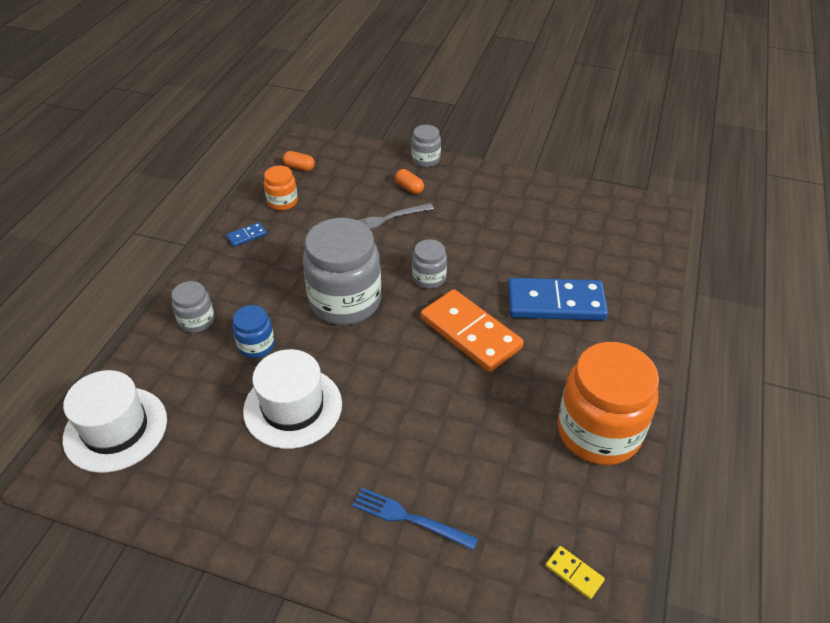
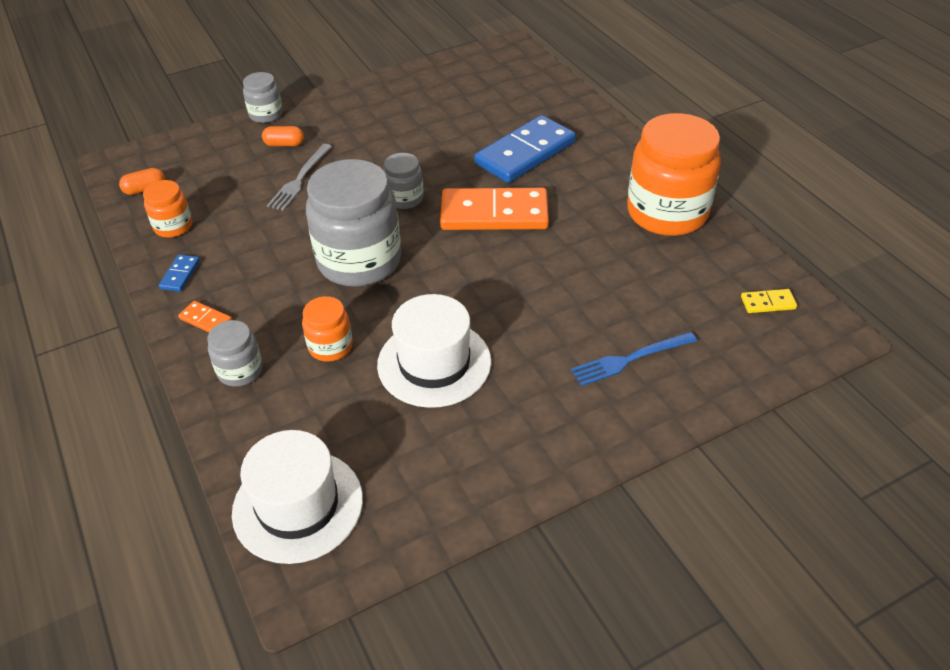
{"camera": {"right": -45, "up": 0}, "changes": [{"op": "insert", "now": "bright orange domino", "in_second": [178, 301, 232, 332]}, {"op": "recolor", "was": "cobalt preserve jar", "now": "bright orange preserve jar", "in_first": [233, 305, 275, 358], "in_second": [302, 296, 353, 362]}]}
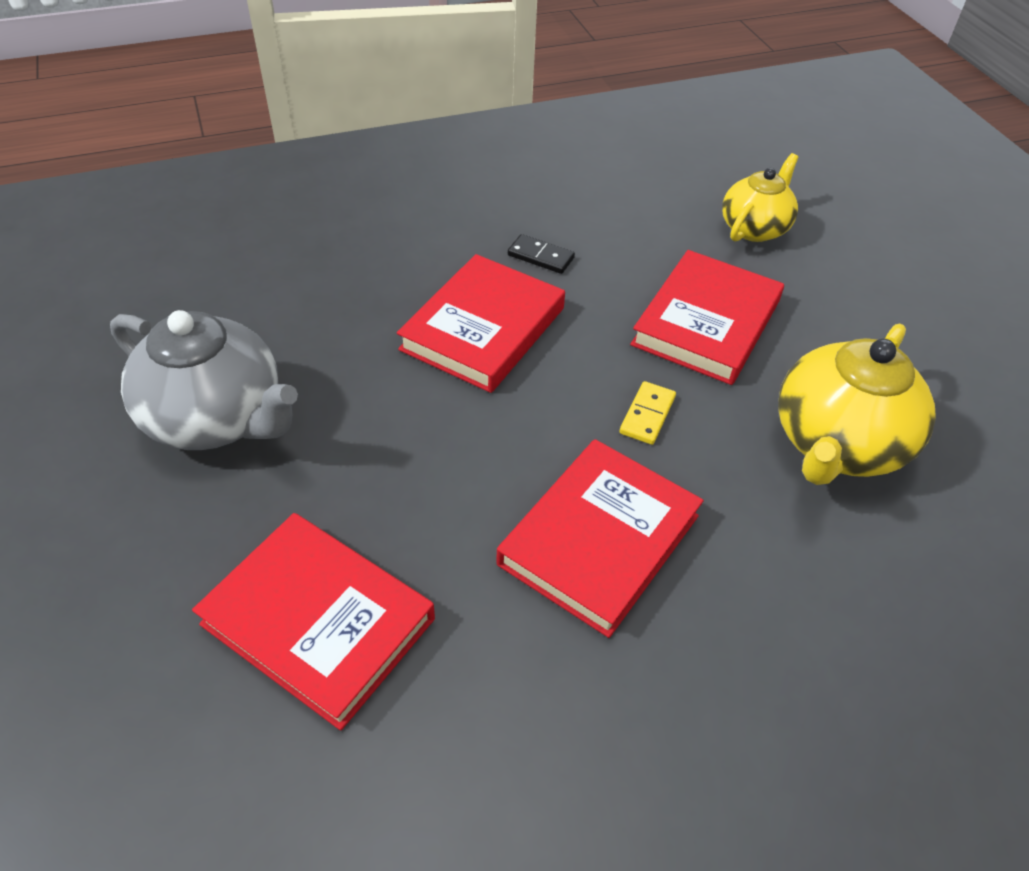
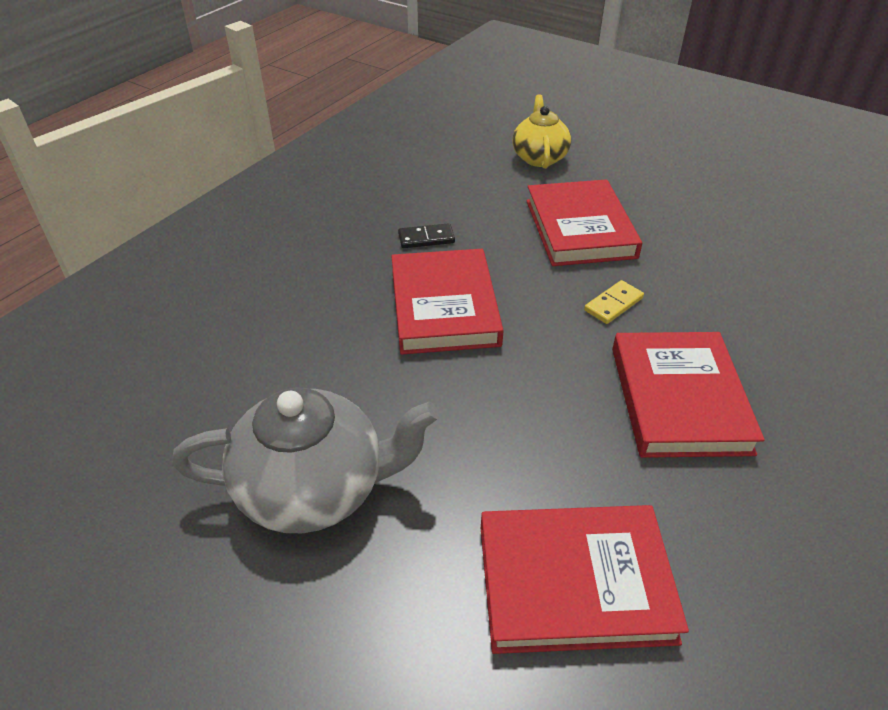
{"camera": {"right": -35, "up": -5}, "changes": [{"op": "rotate", "was": "golden domino", "in_first": [619, 381, 676, 445], "in_second": [584, 280, 644, 324], "clockwise": 60}, {"op": "delete", "was": "golden china teapot", "in_first": [778, 324, 936, 485]}]}
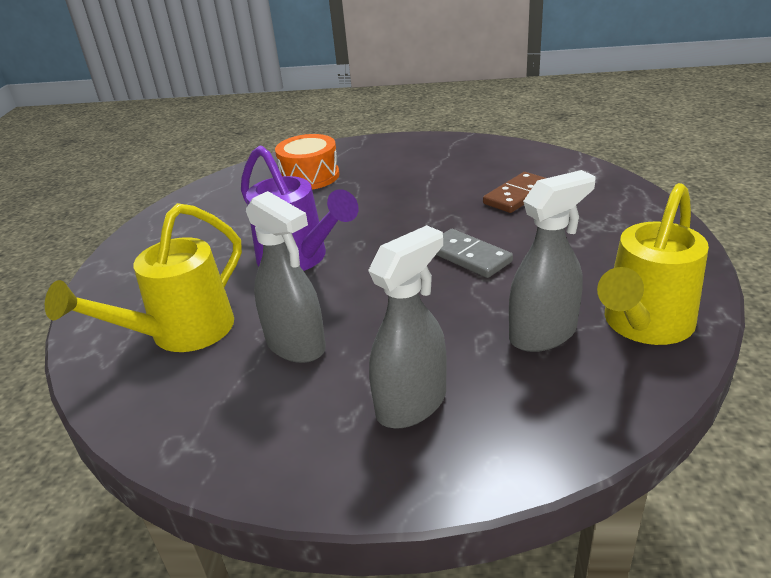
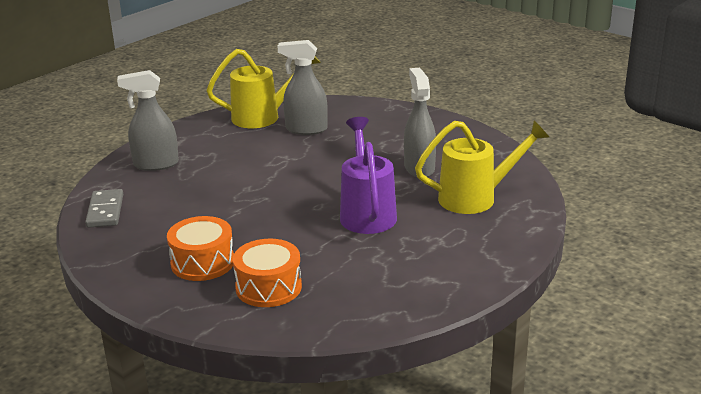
{"camera": {"right": -145, "up": -5}, "changes": [{"op": "move", "was": "grey domino", "in_first": [436, 229, 513, 278], "in_second": [85, 189, 123, 228]}, {"op": "move", "was": "grey spray cleaner", "in_first": [368, 225, 447, 428], "in_second": [117, 70, 179, 171]}, {"op": "insert", "now": "bright orange drum", "in_second": [167, 216, 234, 281]}, {"op": "delete", "was": "brown domino", "in_first": [483, 172, 546, 213]}]}
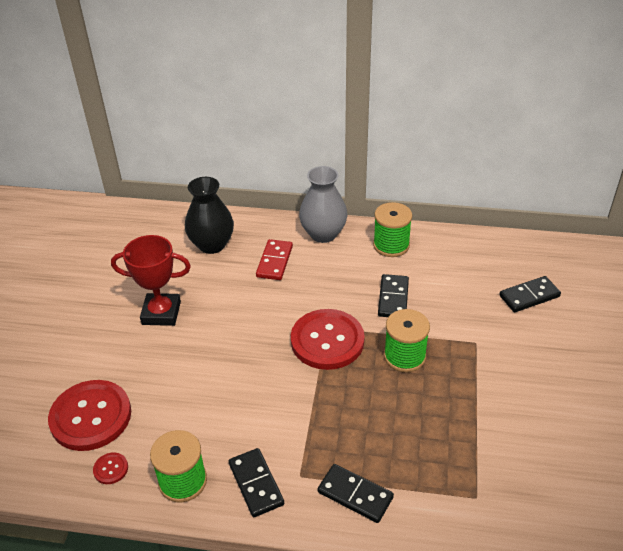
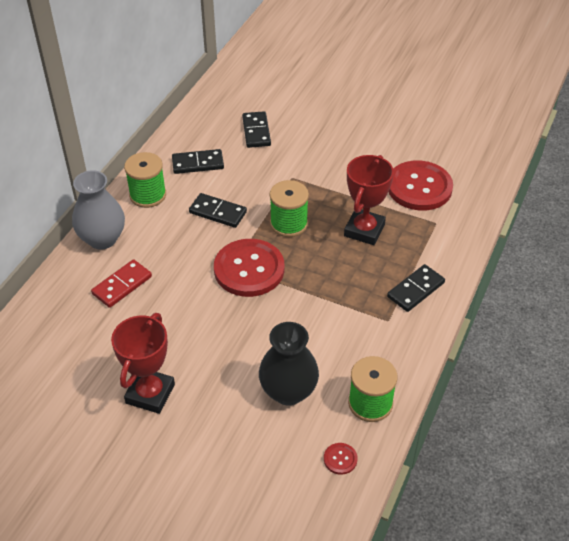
{"camera": {"right": -75, "up": 5}, "changes": [{"op": "rotate", "was": "red domino", "in_first": [256, 239, 293, 280], "in_second": [91, 259, 152, 308], "clockwise": -75}, {"op": "move", "was": "ebony domino", "in_first": [229, 448, 284, 517], "in_second": [172, 149, 224, 174]}, {"op": "move", "was": "ebony tall vase", "in_first": [185, 177, 234, 254], "in_second": [259, 322, 319, 405]}, {"op": "insert", "now": "red trophy", "in_second": [344, 155, 394, 245]}, {"op": "move", "was": "red button", "in_first": [48, 380, 131, 451], "in_second": [389, 160, 453, 211]}]}
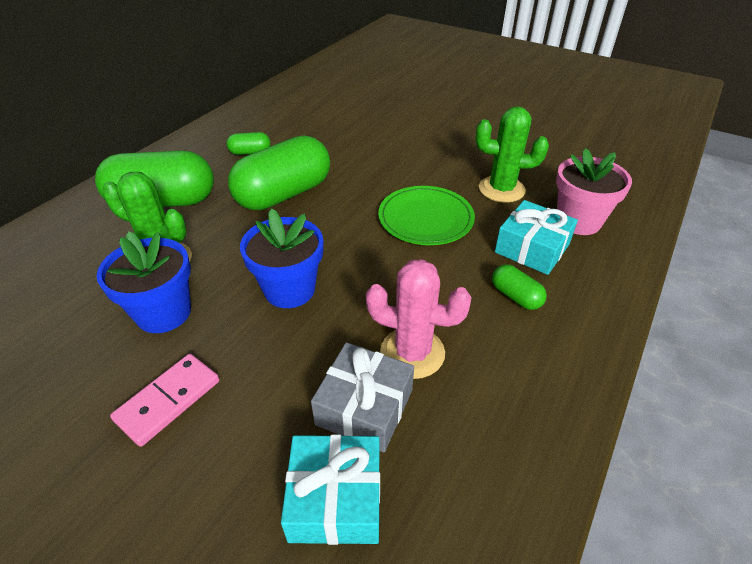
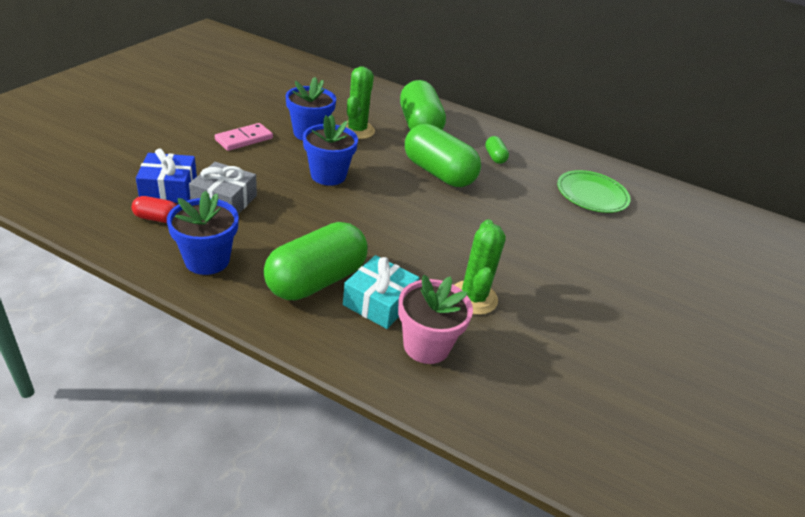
{"camera": {"right": 80, "up": -5}, "changes": [{"op": "insert", "now": "red capsule", "in_second": [132, 196, 177, 223]}, {"op": "recolor", "was": "turquoise wrapped gift", "now": "cobalt wrapped gift", "in_first": [281, 434, 380, 545], "in_second": [136, 148, 197, 203]}, {"op": "insert", "now": "cobalt potted plant", "in_second": [167, 191, 239, 275]}, {"op": "rotate", "was": "rose-pink domino", "in_first": [110, 354, 219, 447], "in_second": [215, 123, 273, 151], "clockwise": -75}, {"op": "resize", "was": "green capsule", "in_first": [492, 264, 547, 310], "in_second": [264, 222, 368, 300], "ratio": 2.26}, {"op": "move", "was": "green flat dish", "in_first": [378, 186, 475, 245], "in_second": [557, 170, 631, 213]}, {"op": "delete", "was": "rose-pink prickly plant", "in_first": [366, 259, 472, 379]}]}
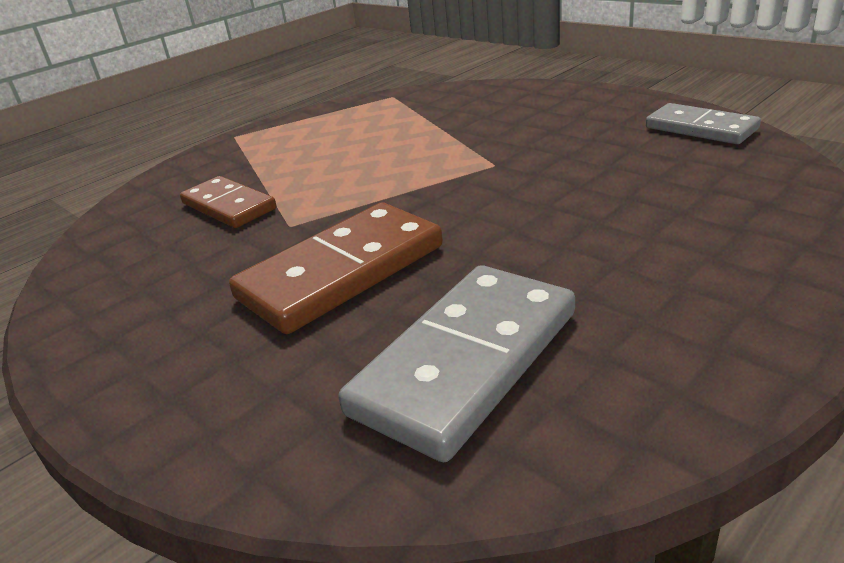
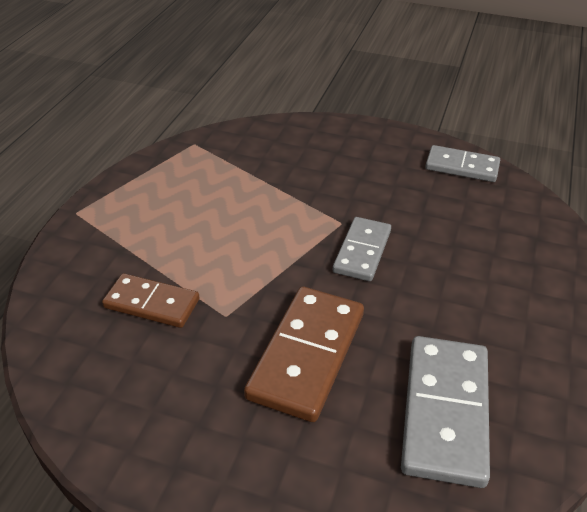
{"camera": {"right": -30, "up": 10}, "changes": [{"op": "insert", "now": "grey domino", "in_second": [333, 217, 391, 281]}]}
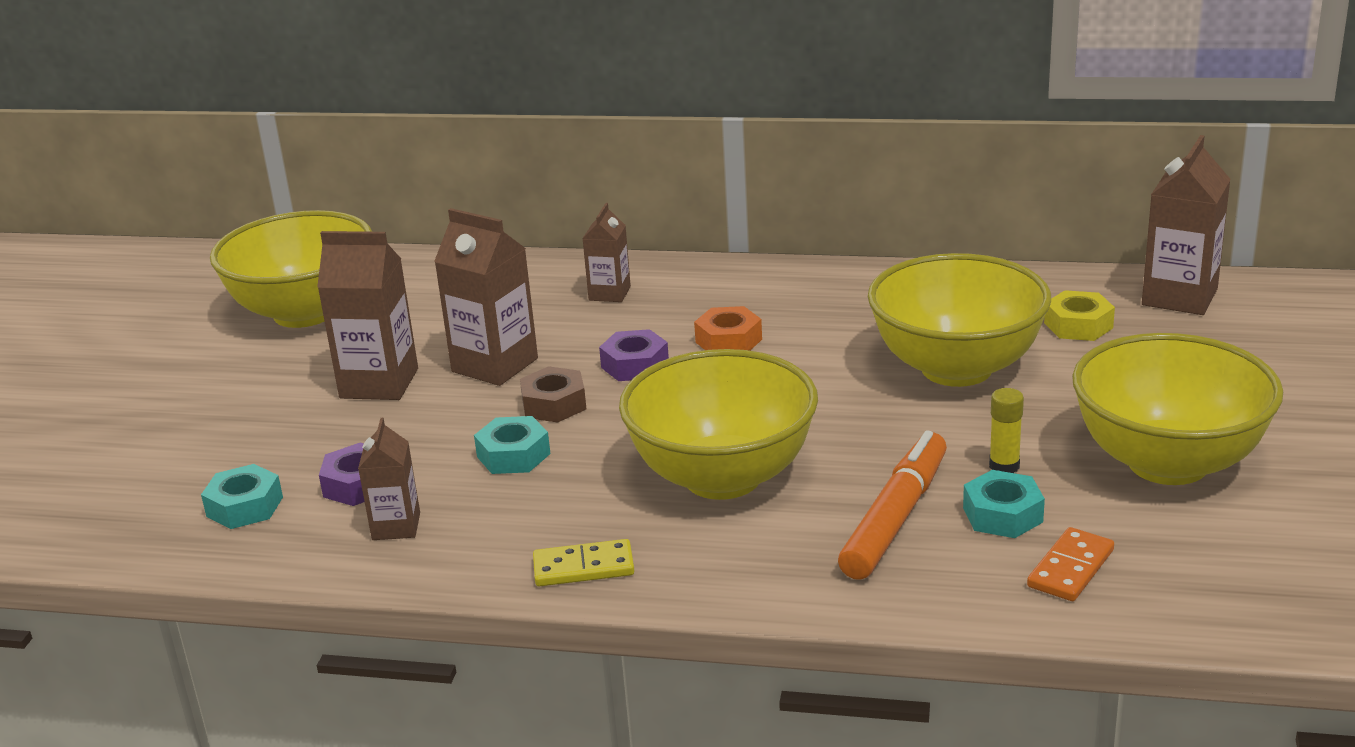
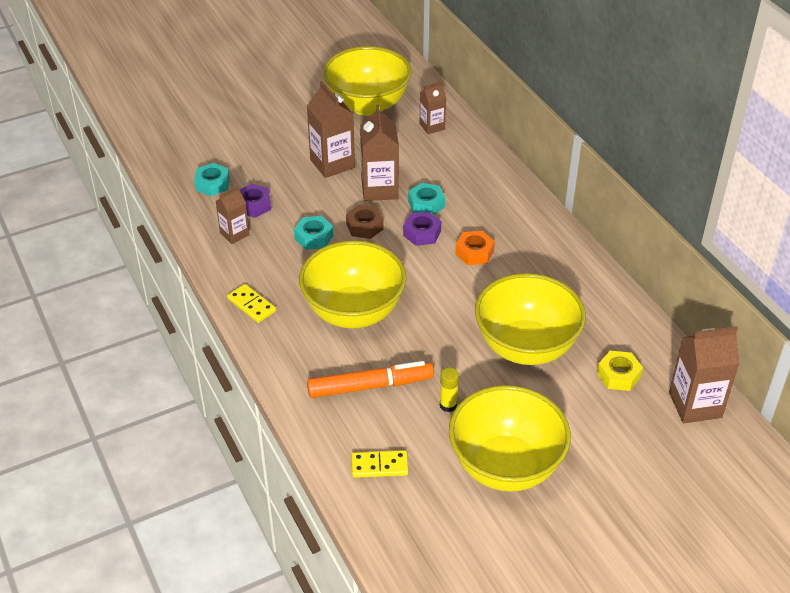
{"camera": {"right": 50, "up": 15}, "changes": [{"op": "recolor", "was": "bright orange domino", "now": "golden domino", "in_first": [1027, 527, 1114, 601], "in_second": [352, 450, 408, 478]}, {"op": "move", "was": "turquoise nut", "in_first": [963, 470, 1045, 538], "in_second": [408, 183, 445, 215]}, {"op": "move", "was": "brown milk carton", "in_first": [582, 203, 631, 302], "in_second": [420, 82, 446, 134]}]}
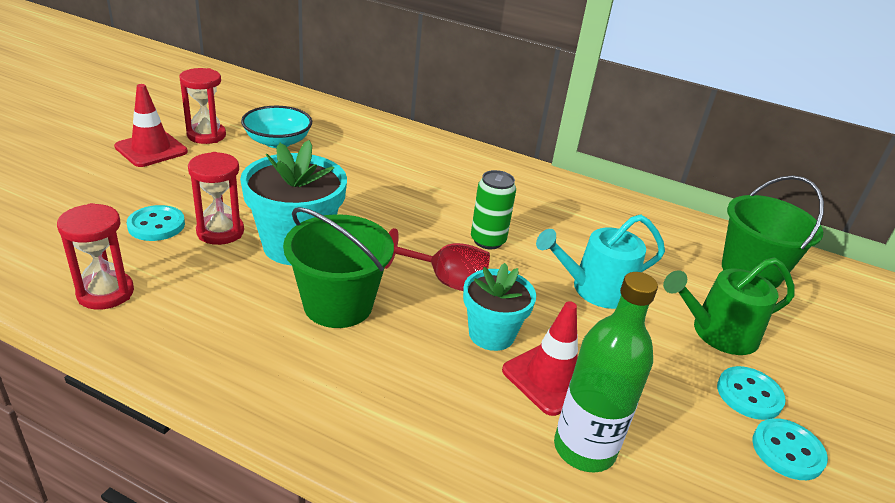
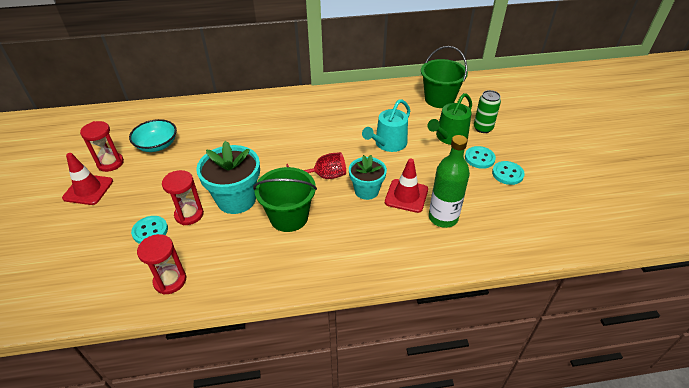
{"camera": {"right": -30, "up": 10}, "changes": [{"op": "move", "was": "green soda can", "in_first": [471, 170, 516, 249], "in_second": [474, 90, 501, 133]}]}
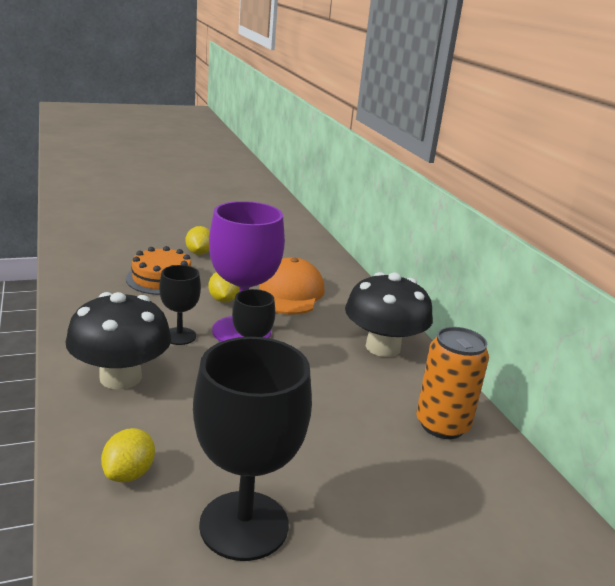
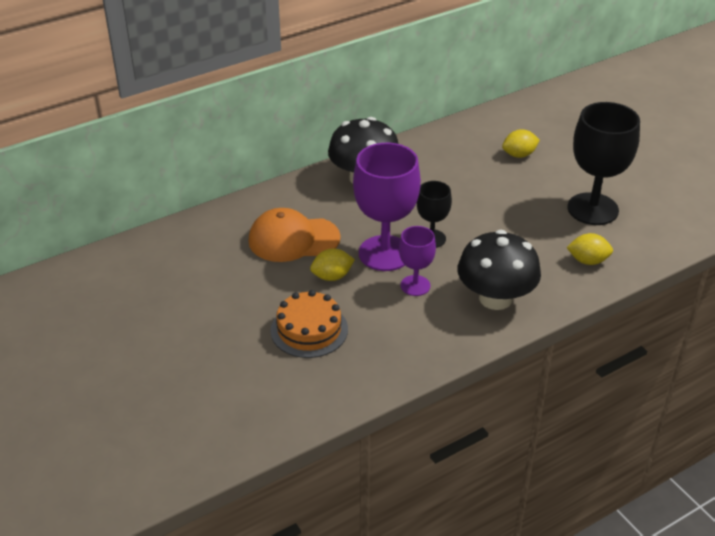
{"camera": {"right": -100, "up": 15}, "changes": [{"op": "recolor", "was": "ebony goblet", "now": "royal purple goblet", "in_first": [159, 265, 201, 345], "in_second": [399, 226, 436, 296]}, {"op": "move", "was": "golden citrus fruit", "in_first": [186, 226, 210, 255], "in_second": [502, 129, 540, 158]}, {"op": "delete", "was": "bright orange soda can", "in_first": [416, 327, 489, 439]}]}
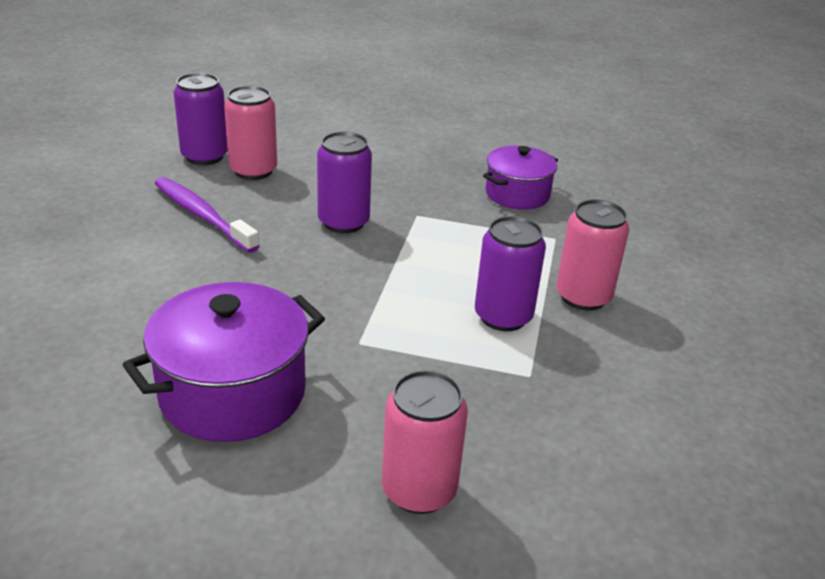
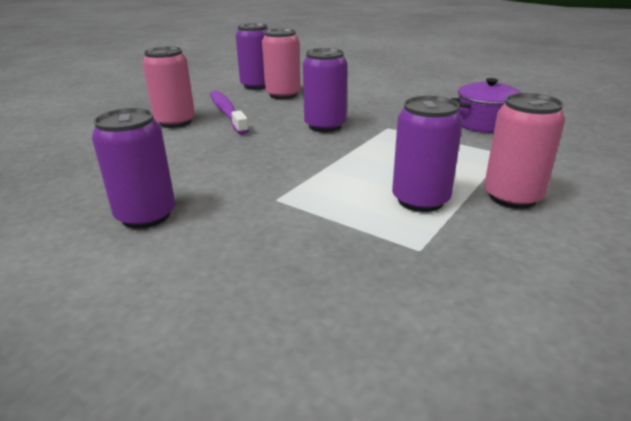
{"camera": {"right": 25, "up": -5}, "changes": [{"op": "replace", "was": "royal purple cooking pot", "now": "royal purple soda can", "in_first": [123, 282, 325, 442], "in_second": [92, 108, 175, 229]}, {"op": "move", "was": "rose-pink soda can", "in_first": [382, 370, 468, 514], "in_second": [142, 47, 195, 128]}]}
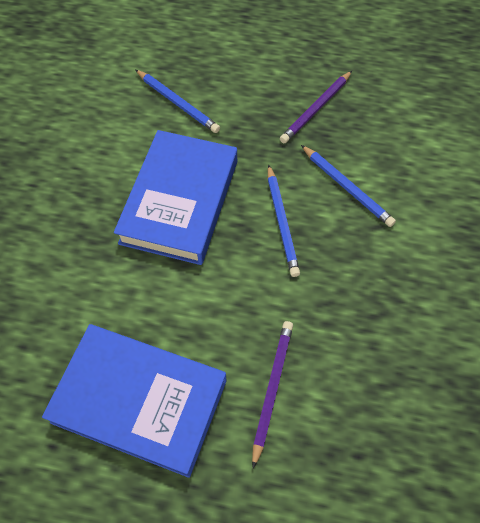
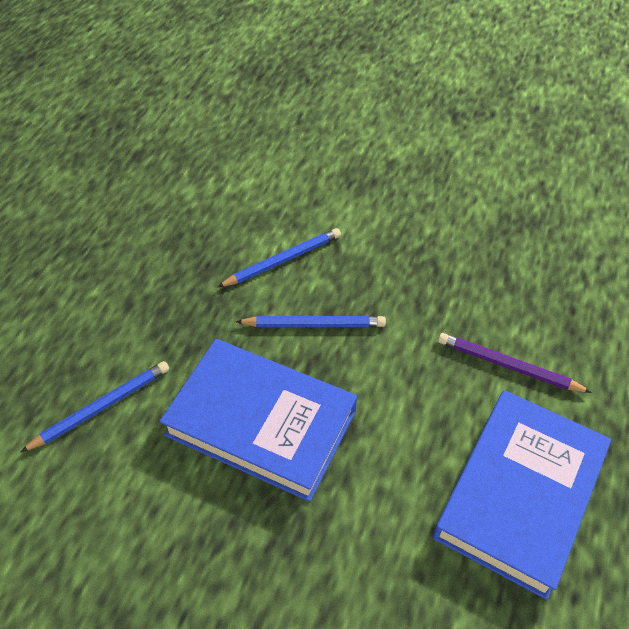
{"camera": {"right": -80, "up": -10}, "changes": [{"op": "delete", "was": "royal purple wooden pencil", "in_first": [280, 71, 352, 143]}]}
